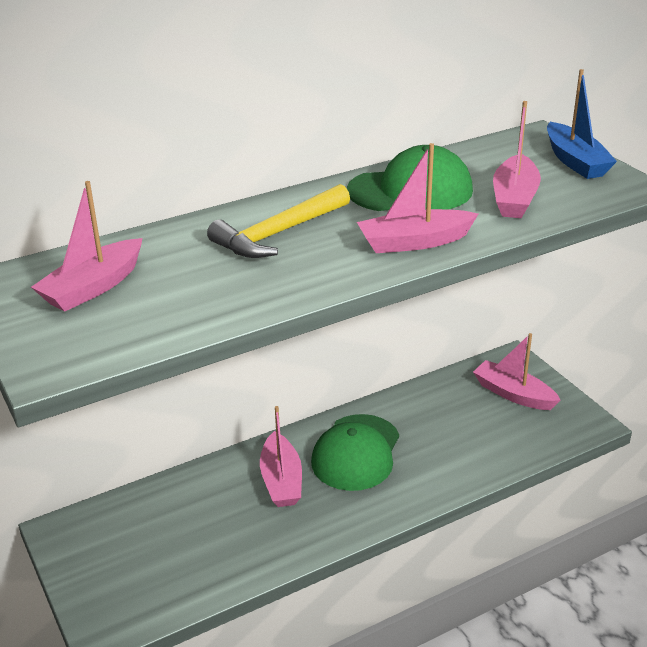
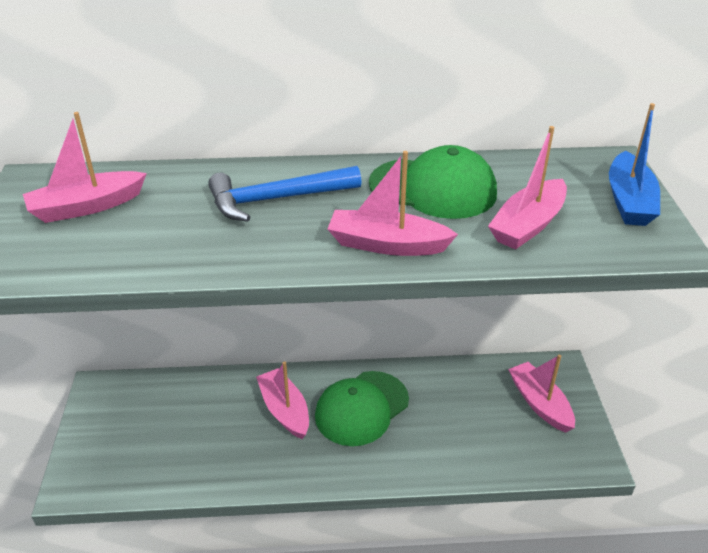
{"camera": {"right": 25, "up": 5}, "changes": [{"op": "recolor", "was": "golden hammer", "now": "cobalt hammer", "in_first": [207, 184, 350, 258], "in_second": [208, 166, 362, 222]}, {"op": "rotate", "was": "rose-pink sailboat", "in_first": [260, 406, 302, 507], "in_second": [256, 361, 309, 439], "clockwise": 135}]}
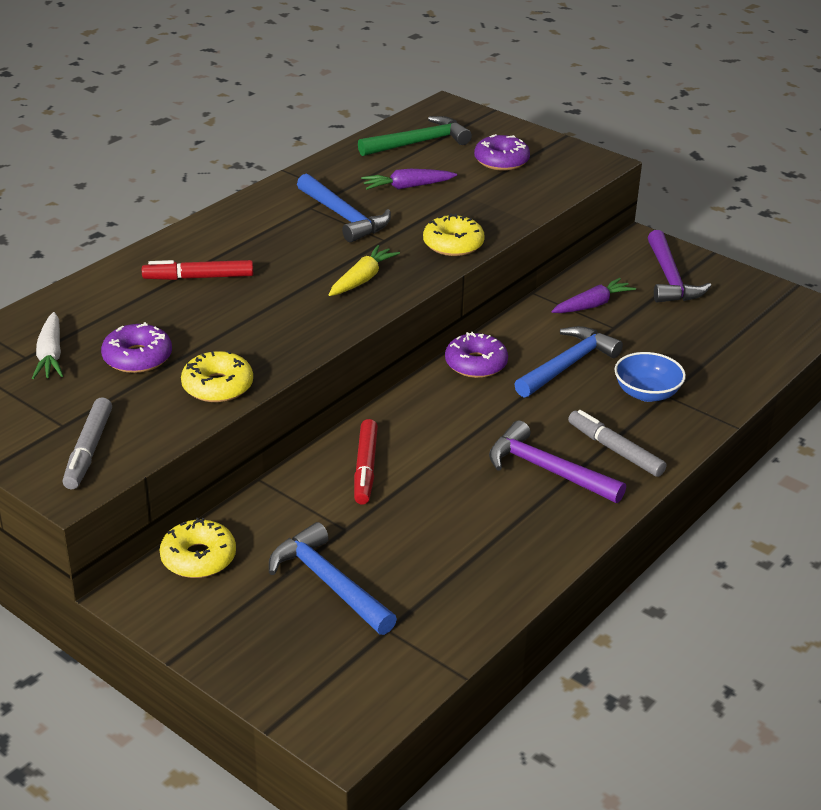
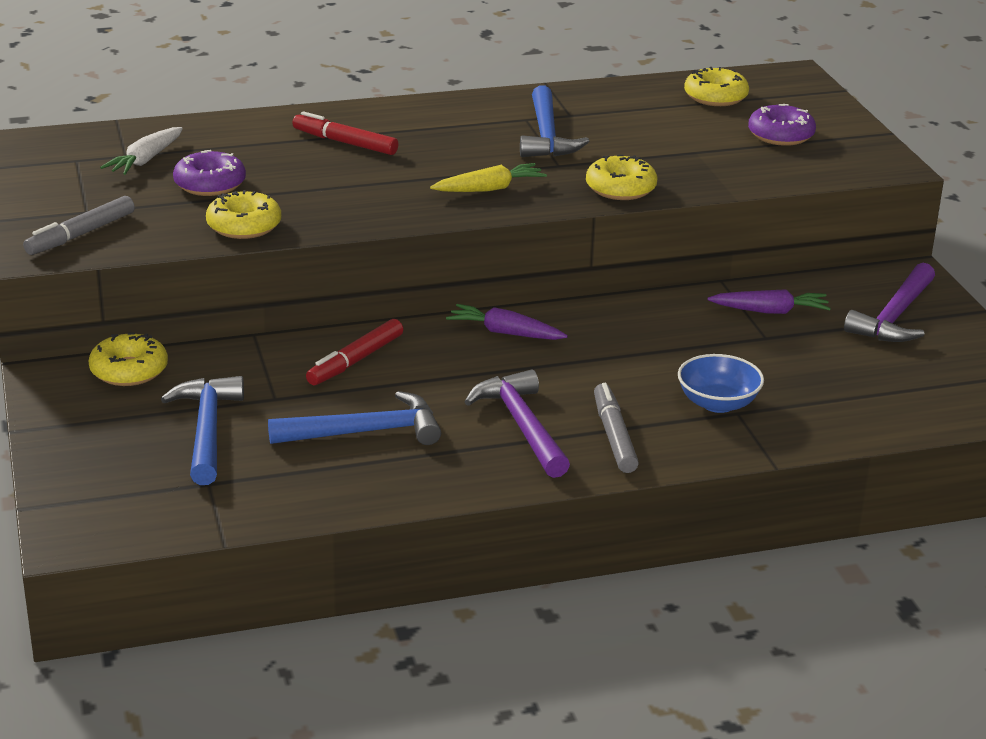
{"camera": {"right": 35, "up": -5}, "changes": [{"op": "move", "was": "cobalt hammer", "in_first": [514, 326, 623, 397], "in_second": [268, 391, 441, 445]}, {"op": "move", "was": "royal purple toy carrot", "in_first": [361, 169, 457, 190], "in_second": [446, 304, 568, 340]}, {"op": "replace", "was": "green hammer", "now": "golden doughnut", "in_first": [358, 116, 472, 156], "in_second": [684, 67, 749, 106]}, {"op": "delete", "was": "royal purple doughnut", "in_first": [445, 332, 508, 378]}]}
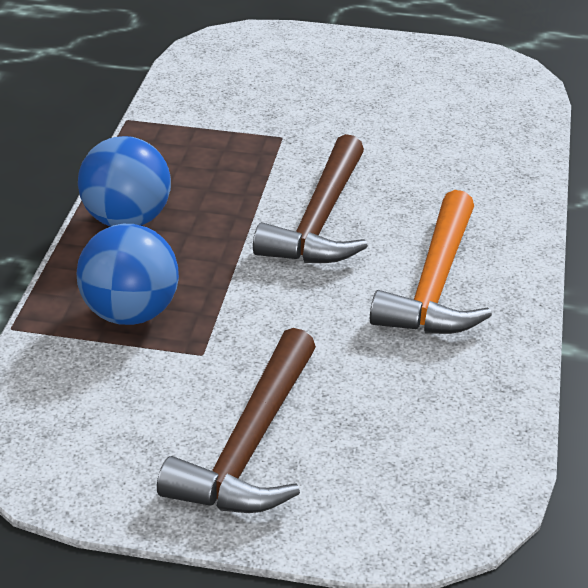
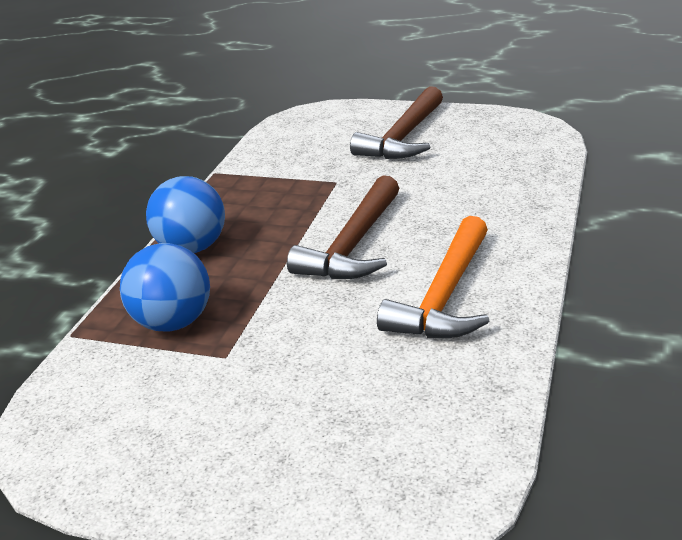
{"camera": {"right": 10, "up": -5}, "changes": [{"op": "move", "was": "brown hammer", "in_first": [157, 328, 316, 513], "in_second": [350, 86, 443, 159]}]}
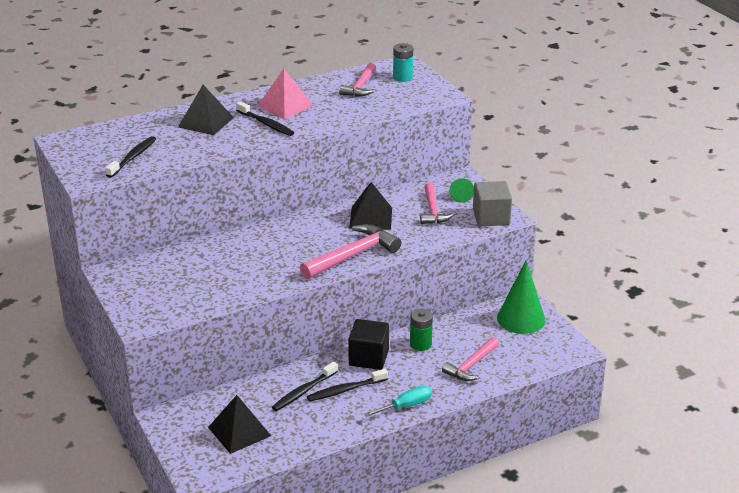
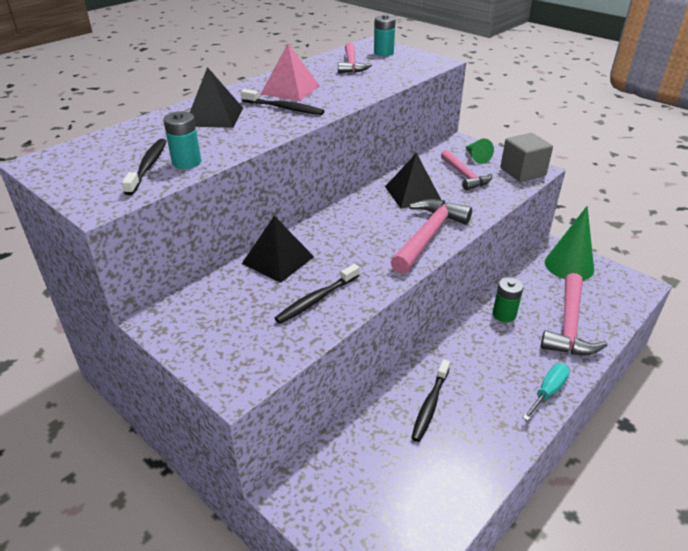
{"camera": {"right": -20, "up": 5}, "changes": [{"op": "insert", "now": "turquoise power cell", "in_second": [163, 112, 201, 169]}, {"op": "move", "was": "ebony pyramid shape", "in_first": [208, 395, 271, 454], "in_second": [242, 216, 314, 283]}, {"op": "move", "was": "ebony dental brush", "in_first": [307, 369, 388, 402], "in_second": [274, 264, 360, 324]}, {"op": "resize", "was": "rose-pink hammer", "in_first": [442, 337, 499, 381], "in_second": [541, 273, 608, 355], "ratio": 1.52}, {"op": "delete", "was": "ebony cube", "in_first": [348, 319, 389, 370]}]}
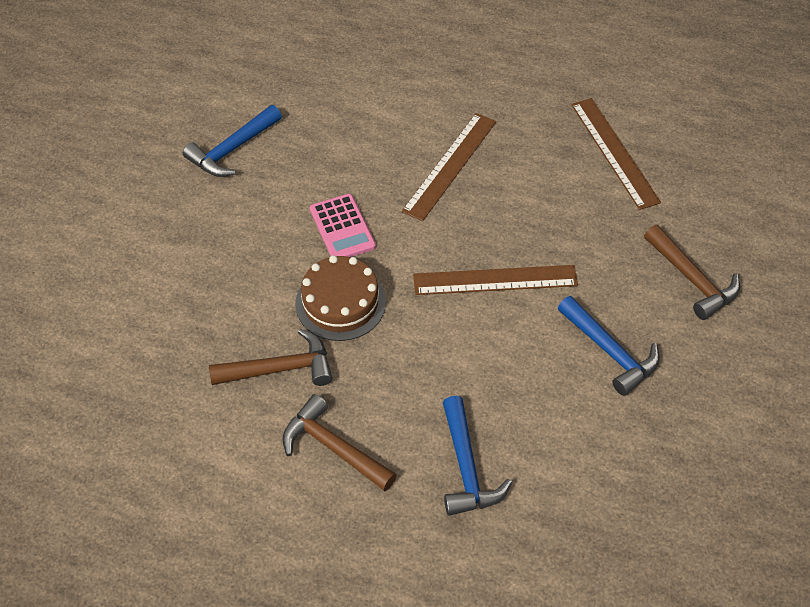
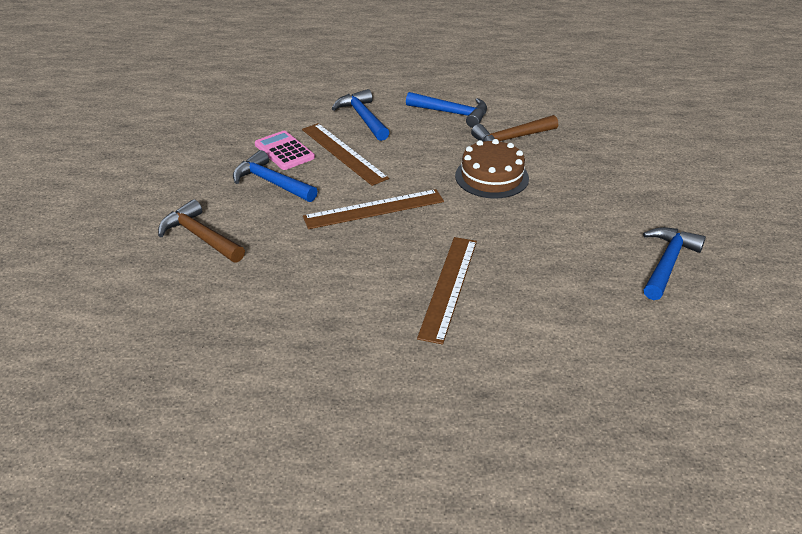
{"camera": {"right": 165, "up": -15}, "changes": [{"op": "move", "was": "rose-pink calculator", "in_first": [310, 194, 376, 257], "in_second": [255, 131, 315, 170]}, {"op": "move", "was": "brown measuring stick", "in_first": [571, 98, 661, 210], "in_second": [302, 123, 389, 186]}, {"op": "recolor", "was": "brown hammer", "now": "cobalt hammer", "in_first": [283, 394, 397, 491], "in_second": [406, 92, 487, 128]}]}
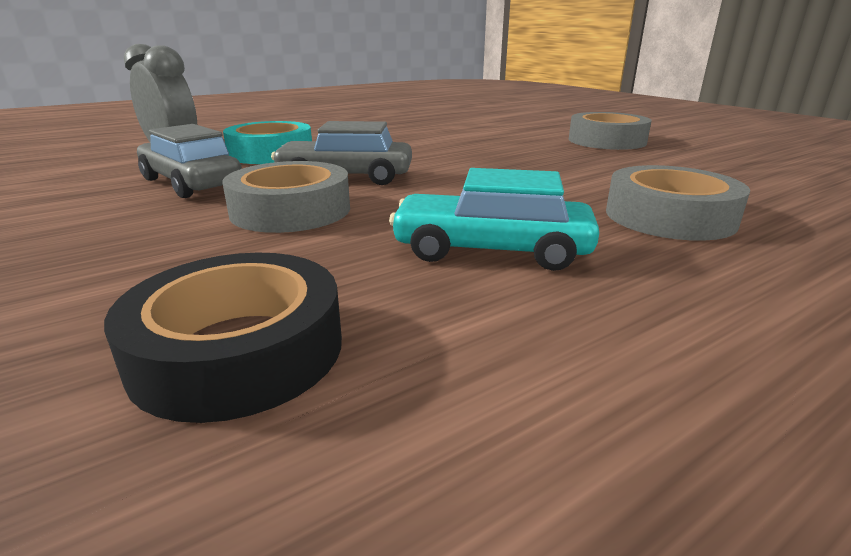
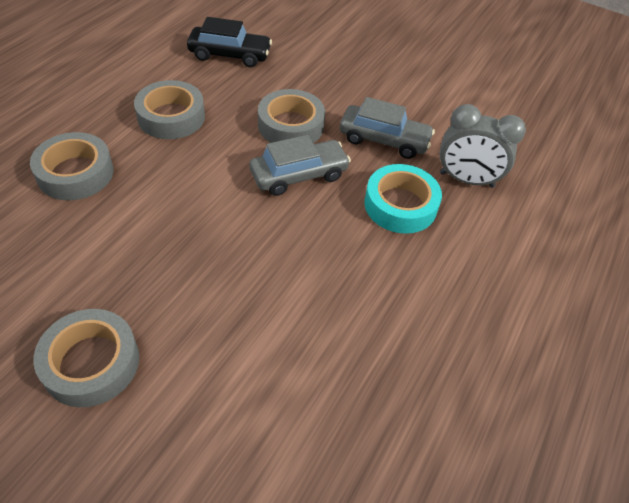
{"camera": {"right": 150, "up": 25}, "changes": [{"op": "replace", "was": "turquoise car", "now": "grey sticky tape", "in_first": [389, 168, 599, 271], "in_second": [134, 80, 205, 139]}, {"op": "replace", "was": "ebony sticky tape", "now": "ebony car", "in_first": [104, 253, 342, 423], "in_second": [187, 17, 272, 67]}]}
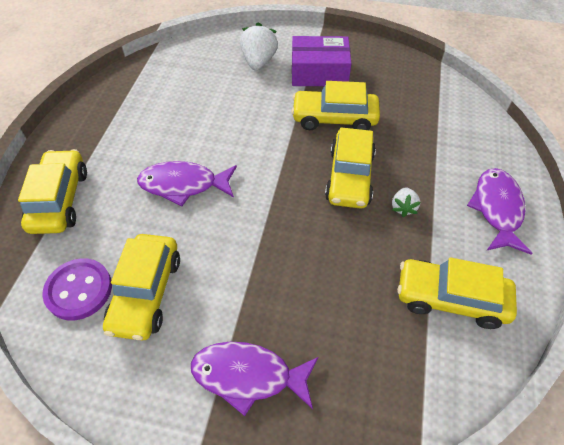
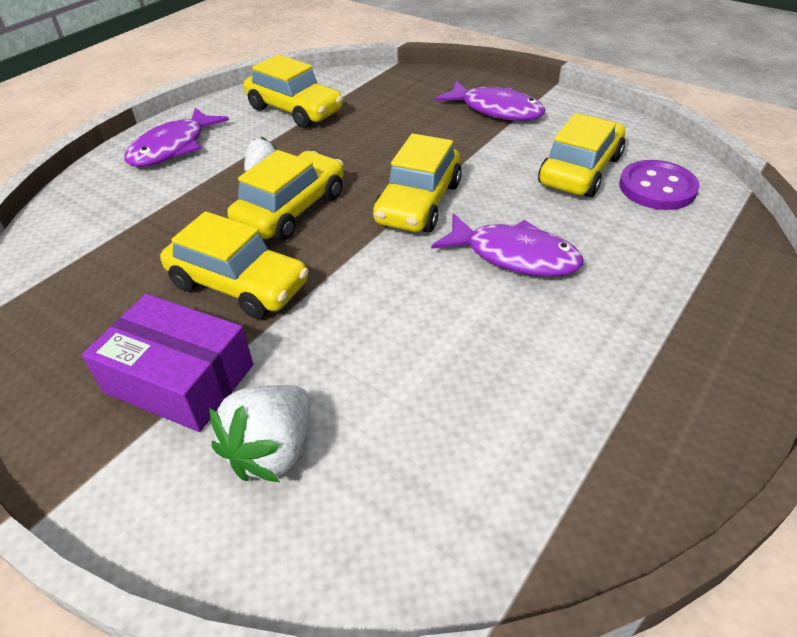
{"camera": {"right": -155, "up": -10}, "changes": [{"op": "move", "was": "golden car", "in_first": [18, 149, 87, 234], "in_second": [373, 133, 462, 232]}]}
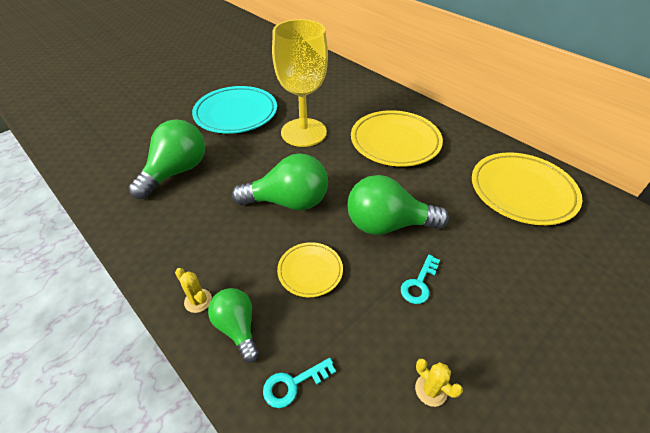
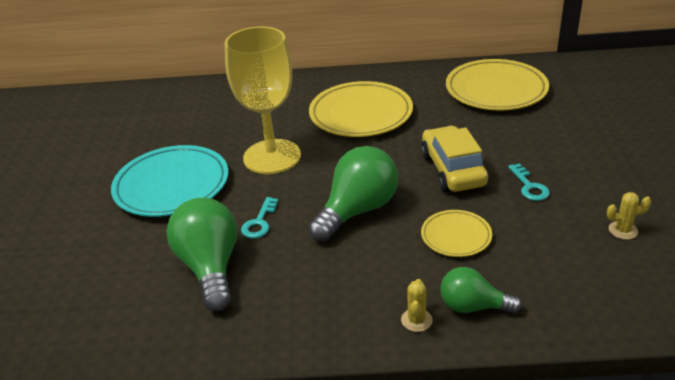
{"camera": {"right": -45, "up": -10}, "changes": [{"op": "move", "was": "turquoise latchkey", "in_first": [263, 358, 336, 408], "in_second": [241, 197, 278, 238]}, {"op": "rotate", "was": "golden prickly plant", "in_first": [175, 268, 212, 313], "in_second": [401, 279, 433, 332], "clockwise": -75}, {"op": "replace", "was": "green lightbulb", "now": "golden car", "in_first": [347, 175, 449, 235], "in_second": [421, 126, 489, 192]}]}
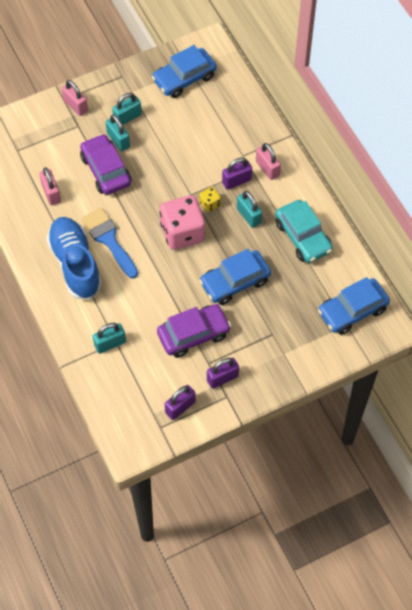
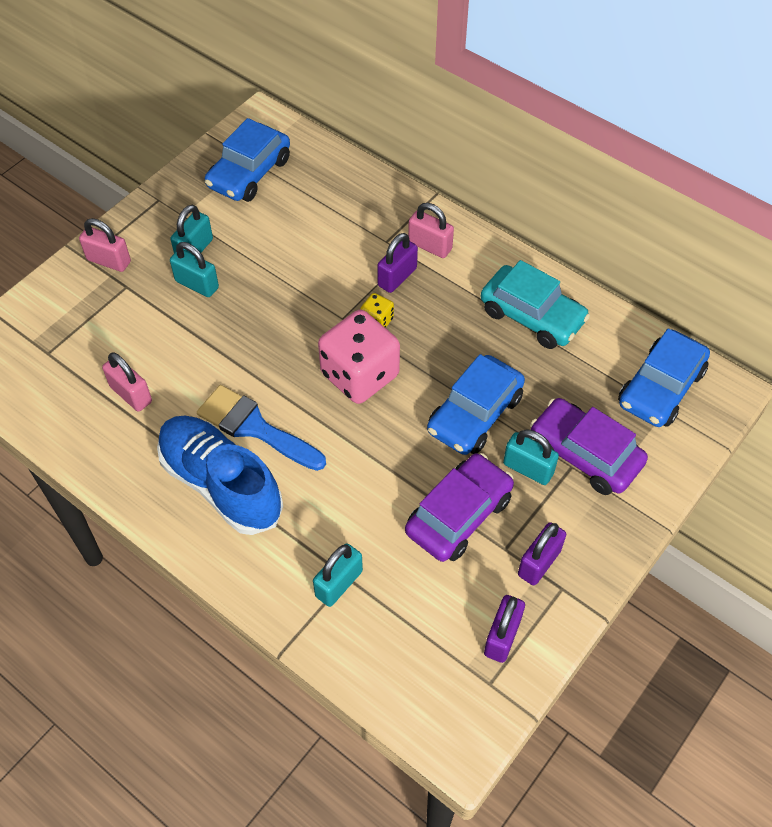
{"camera": {"right": -25, "up": -5}, "changes": [{"op": "move", "was": "turquoise small lock", "in_first": [237, 191, 262, 228], "in_second": [503, 429, 559, 485]}, {"op": "move", "was": "royal purple car", "in_first": [80, 134, 131, 195], "in_second": [530, 398, 648, 495]}]}
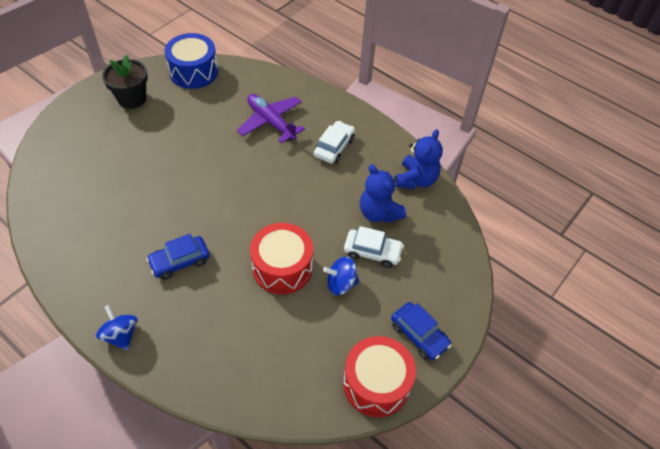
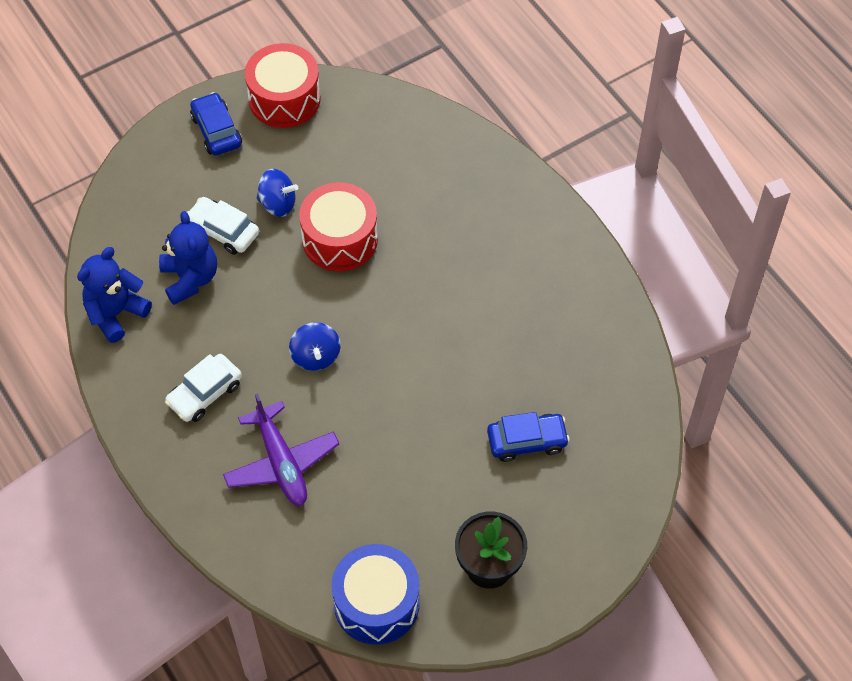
{"camera": {"right": -160, "up": 5}, "changes": [{"op": "move", "was": "cobalt spinning top", "in_first": [96, 305, 138, 350], "in_second": [289, 322, 341, 371]}, {"op": "move", "was": "cobalt car", "in_first": [146, 234, 210, 280], "in_second": [487, 412, 570, 462]}]}
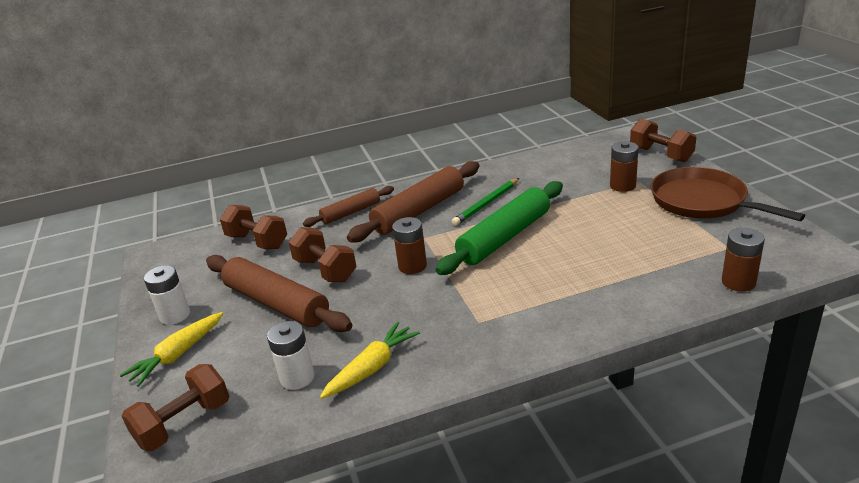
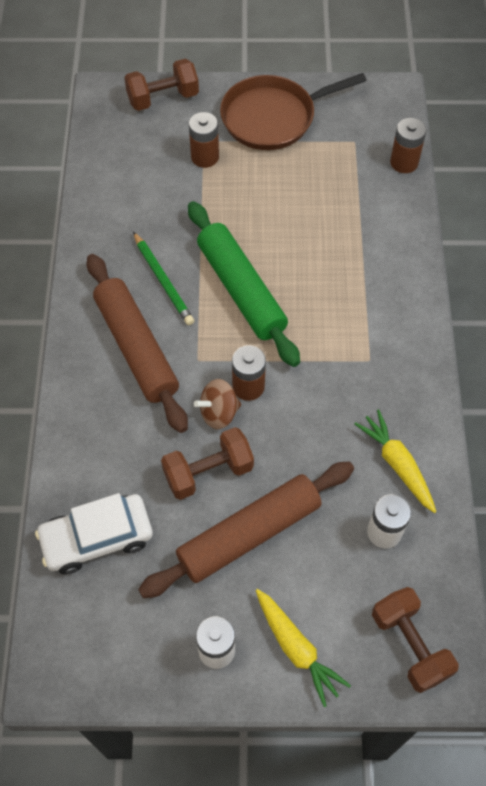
{"camera": {"right": -75, "up": 30}, "changes": [{"op": "replace", "was": "brown free weight", "now": "snow-white car", "in_first": [220, 205, 287, 249], "in_second": [35, 493, 153, 574]}, {"op": "insert", "now": "brown spinning top", "in_second": [194, 379, 241, 429]}, {"op": "delete", "was": "brown pastry roller", "in_first": [303, 186, 394, 227]}]}
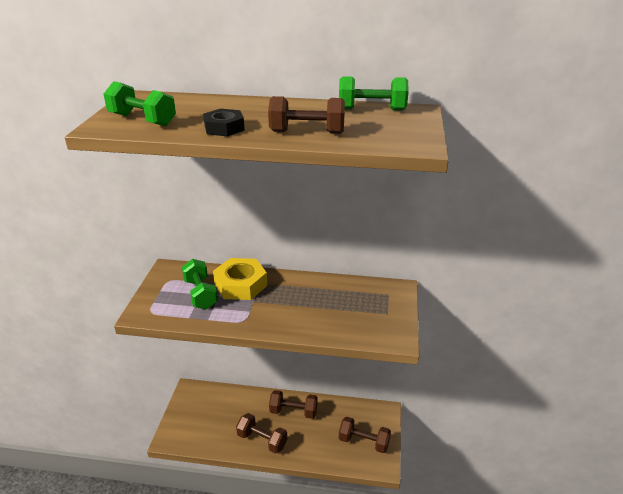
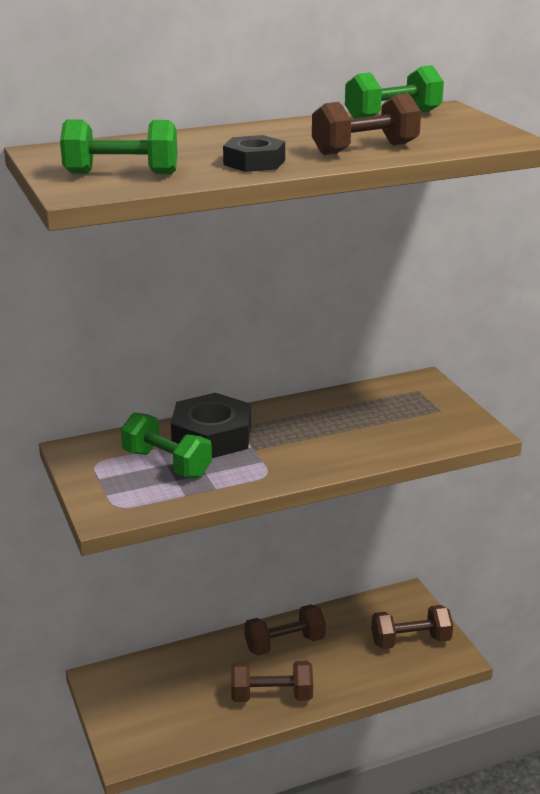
{"camera": {"right": -30, "up": -5}, "changes": [{"op": "recolor", "was": "golden nut", "now": "ebony nut", "in_first": [213, 258, 267, 300], "in_second": [171, 393, 251, 458]}]}
